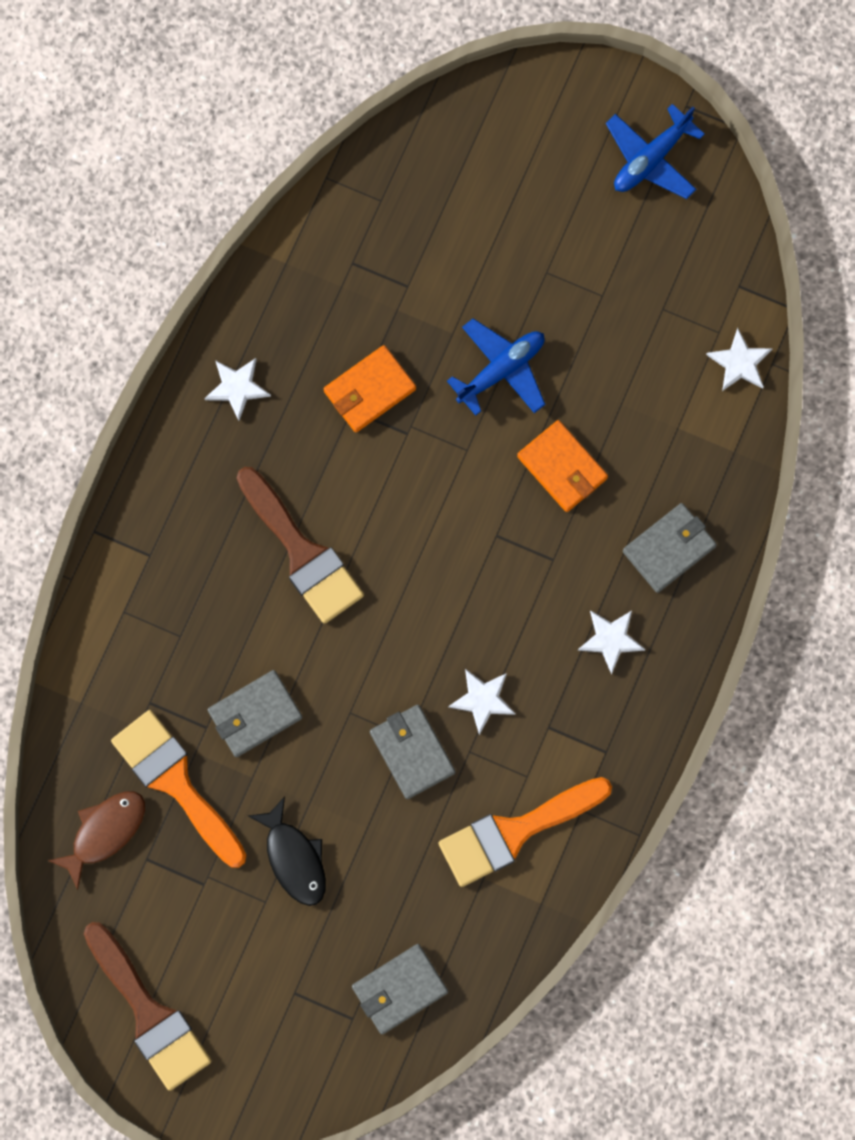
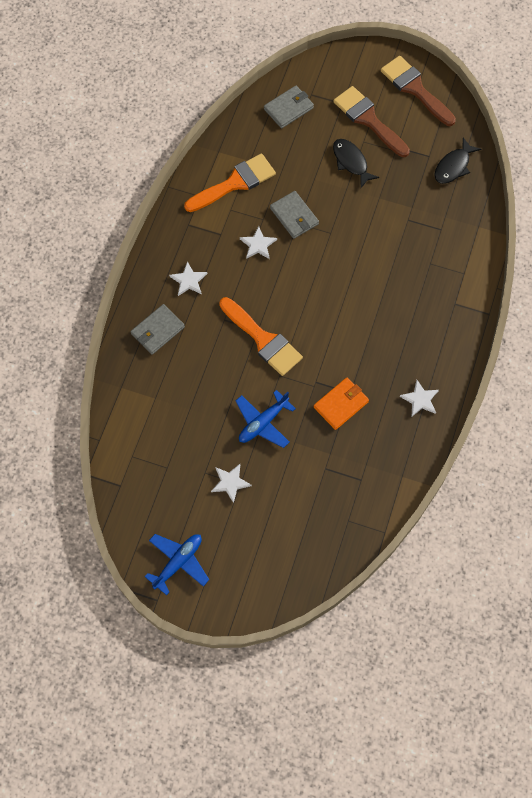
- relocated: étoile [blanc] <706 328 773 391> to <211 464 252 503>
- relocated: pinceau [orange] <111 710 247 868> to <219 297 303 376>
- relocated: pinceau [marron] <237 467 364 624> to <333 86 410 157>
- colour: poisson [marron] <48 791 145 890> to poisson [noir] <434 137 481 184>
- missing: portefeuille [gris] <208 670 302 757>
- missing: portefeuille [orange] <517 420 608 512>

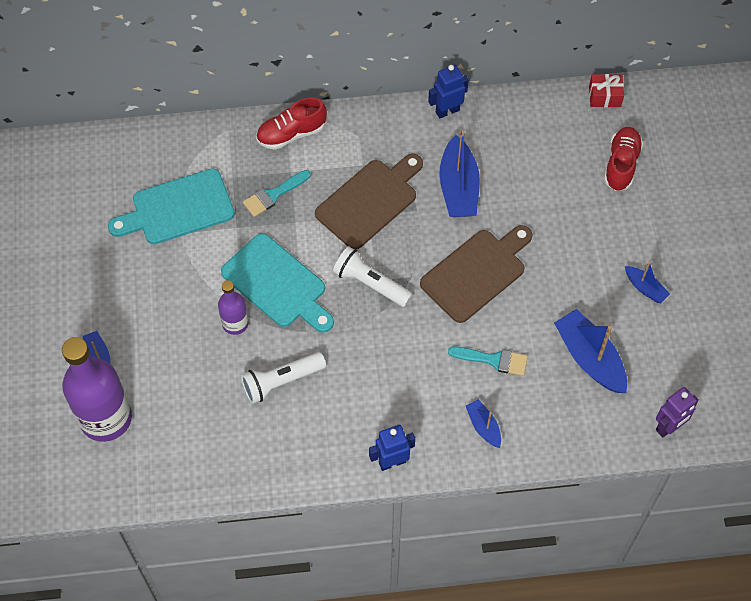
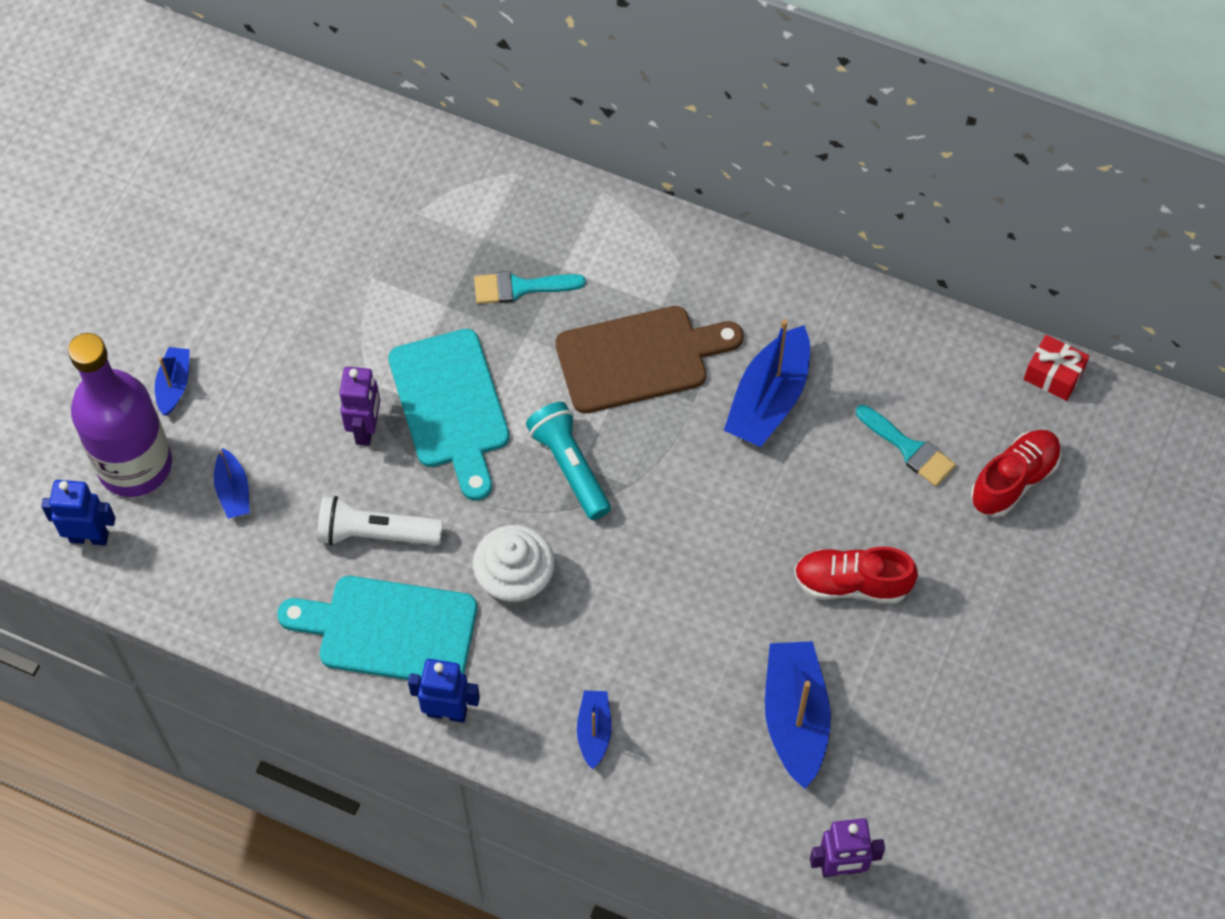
- relocated: robot [bleu] <428 65 469 119> to <41 480 116 546>
- relocated: bateau [bleu] <625 262 670 303> to <214 448 250 519>
- relocated: planche à découper [turquoise] <108 169 235 244> to <277 576 477 680>
- exchanged: bouteille [violet] <218 280 249 335> to robot [violet] <339 367 380 446>
- appeared: muffin [blanc] <473 525 555 606>
- colour: lampe de poche [blanc] <333 246 413 307> to lampe de poche [turquoise] <526 402 611 520>
- relocated: chaussure [rouge] <256 97 327 150> to <794 547 918 604>
- relocated: pinceau [turquoise] <448 346 528 376> to <856 405 956 487>
- missing: planche à découper [marron] <420 225 532 323>

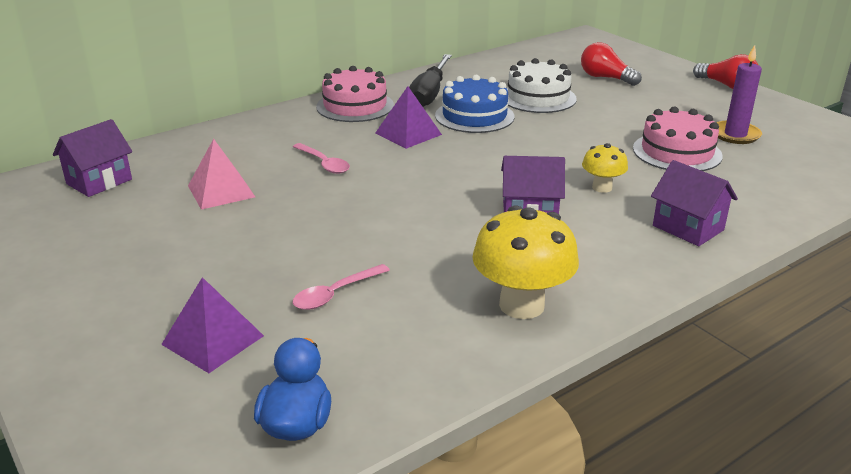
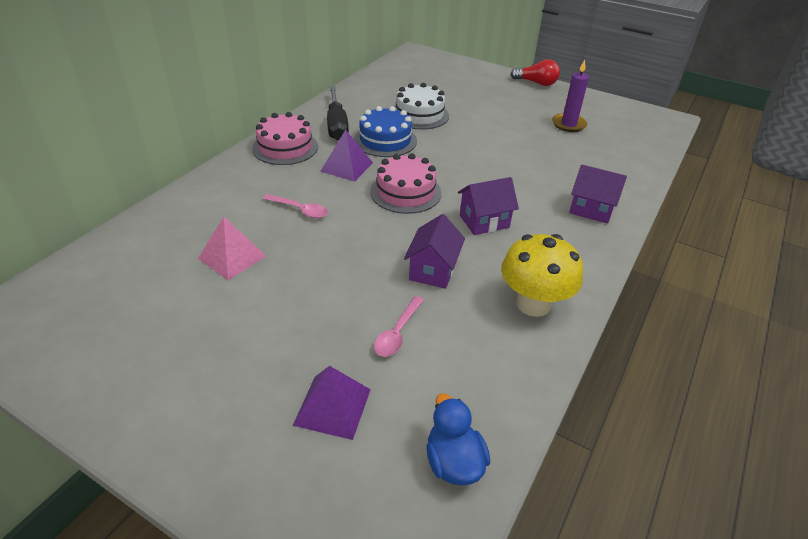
- relocated: gâteau [rose] <633 106 723 171> to <370 153 442 214>
- relocated: maison [violet] <53 119 132 197> to <404 214 465 289>
- missing: ampoule [rouge] <581 42 642 86>
- missing: champignon [jaune] <582 143 628 193>

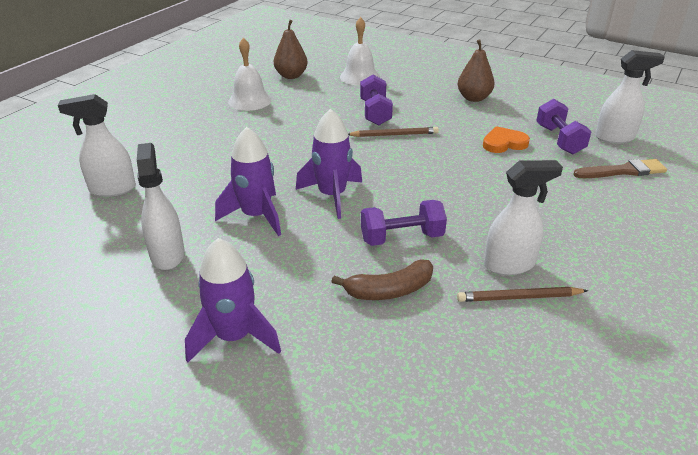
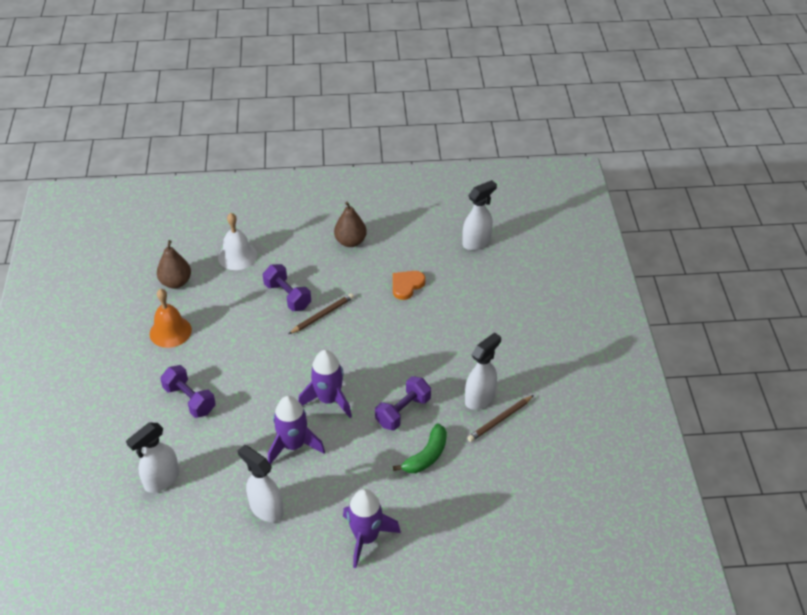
- colour: cloche [blanc] <228 38 272 111> to cloche [orange] <150 288 192 348>
- relocated: haltère [violet] <536 99 592 155> to <160 365 216 418>
- colour: banane [marron] <331 259 433 300> to banane [vert] <393 423 447 473>
- missing: pinceau [marron] <573 159 667 178>

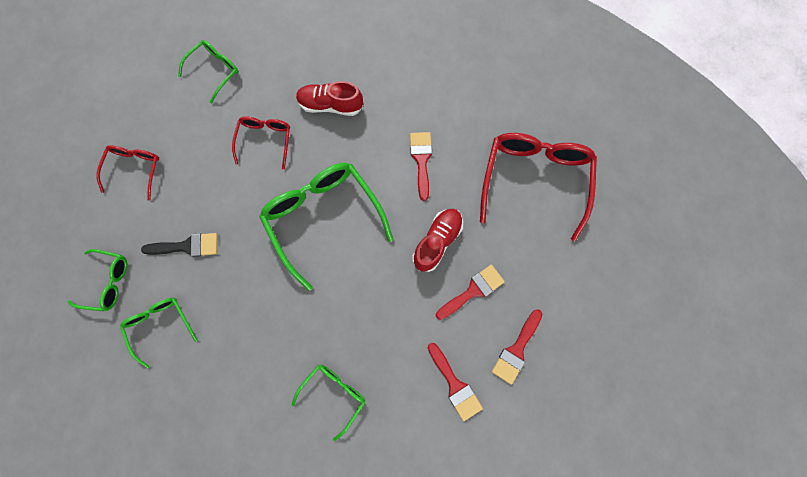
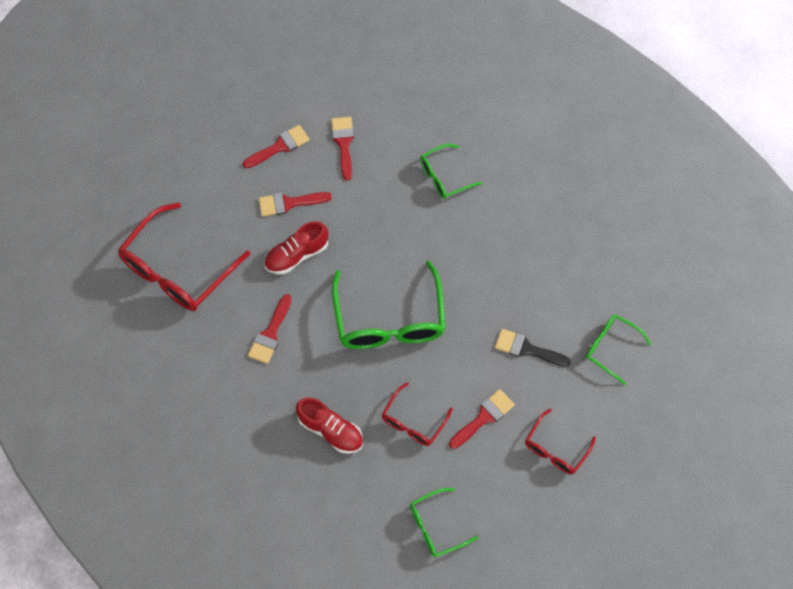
- appeared: pinceau [rouge] <449 389 515 449>
- missing: lunettes [vert] <120 298 197 368>

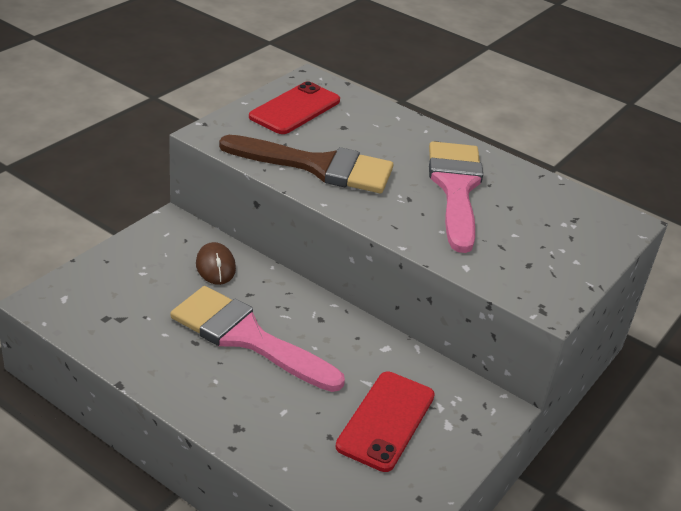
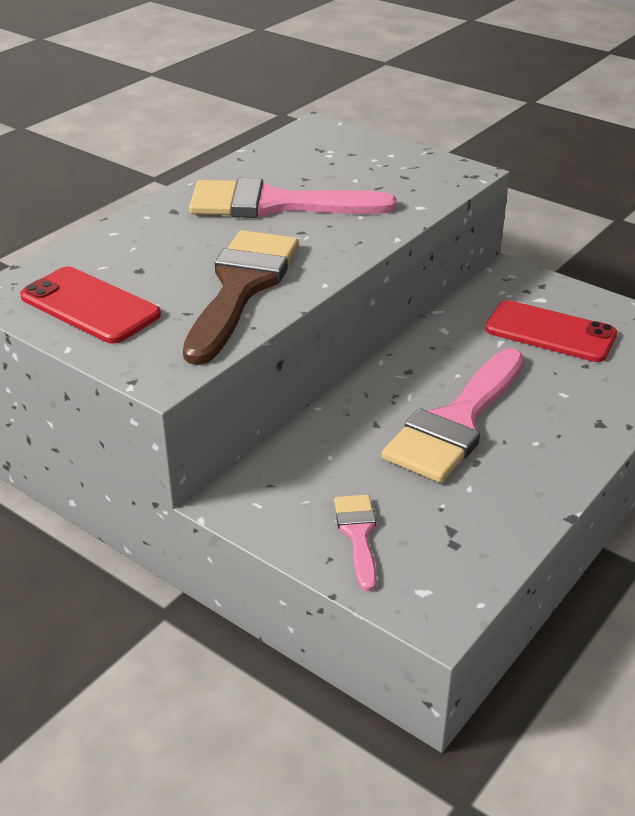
- appeared: pinceau [rose] <334 495 377 591>
- missing: souris [marron] <196 242 236 285>

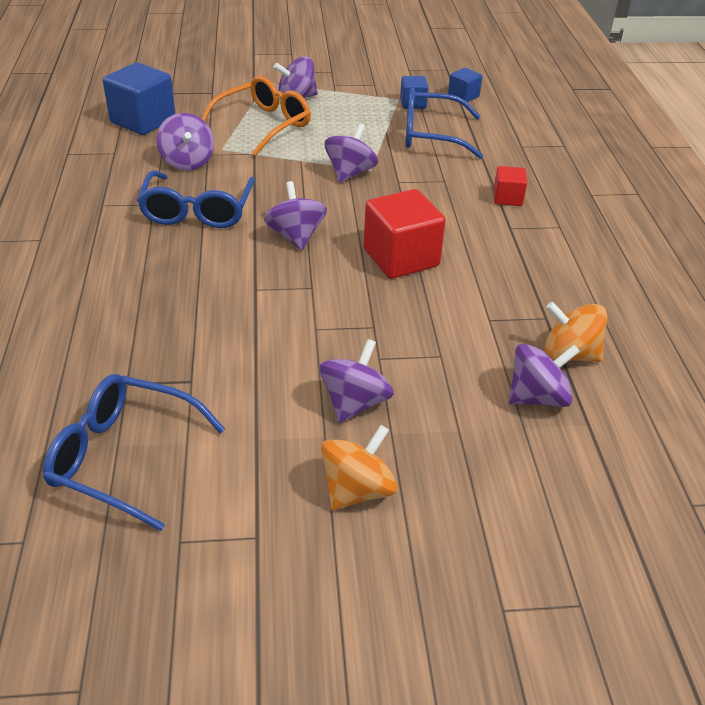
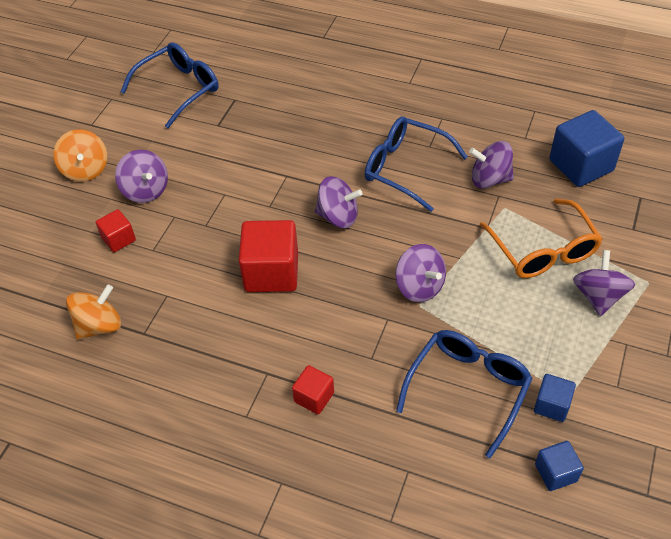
- appeared: cube [rouge] <96 209 136 252>
- missing: toupie [violet] <509 344 580 407>

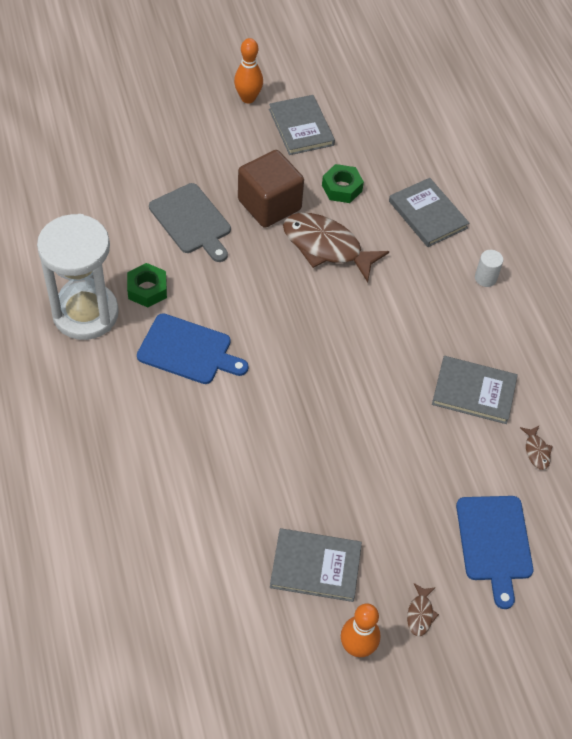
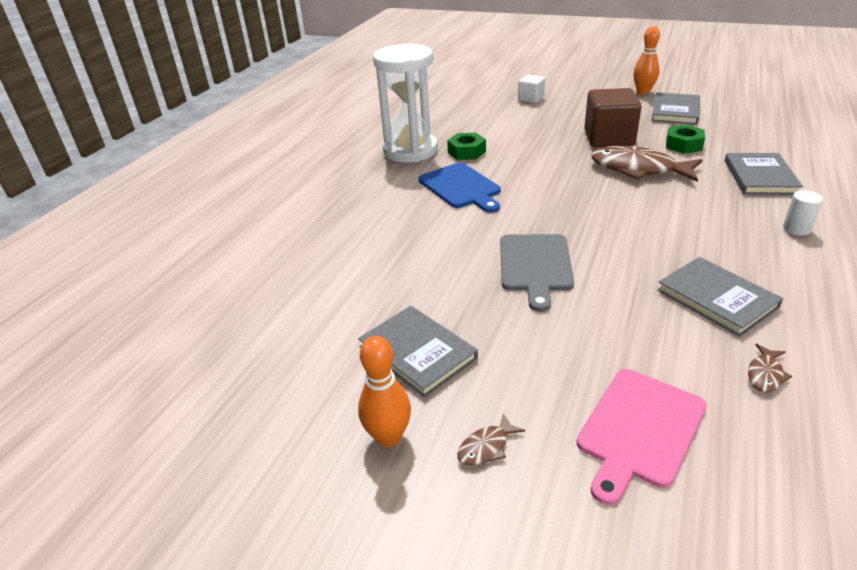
- relocated: planche à découper [gris] <149 183 231 262> to <500 234 574 312>
- appeared: cube [blanc] <518 74 545 103>
- colour: planche à découper [bleu] <456 496 533 609> to planche à découper [rose] <576 369 707 505>
- spun: poisson [marron] <283 213 389 283> = <591 146 702 182> 45 degrees counterclockwise

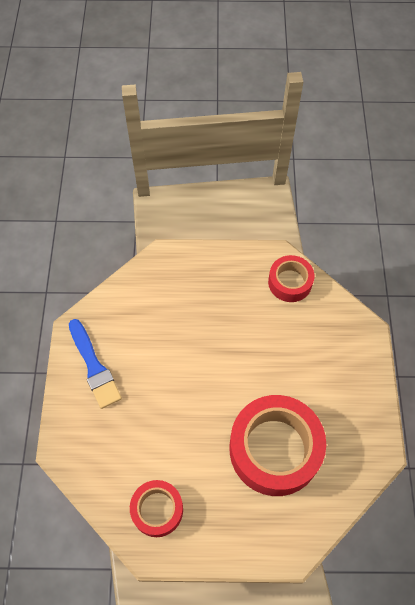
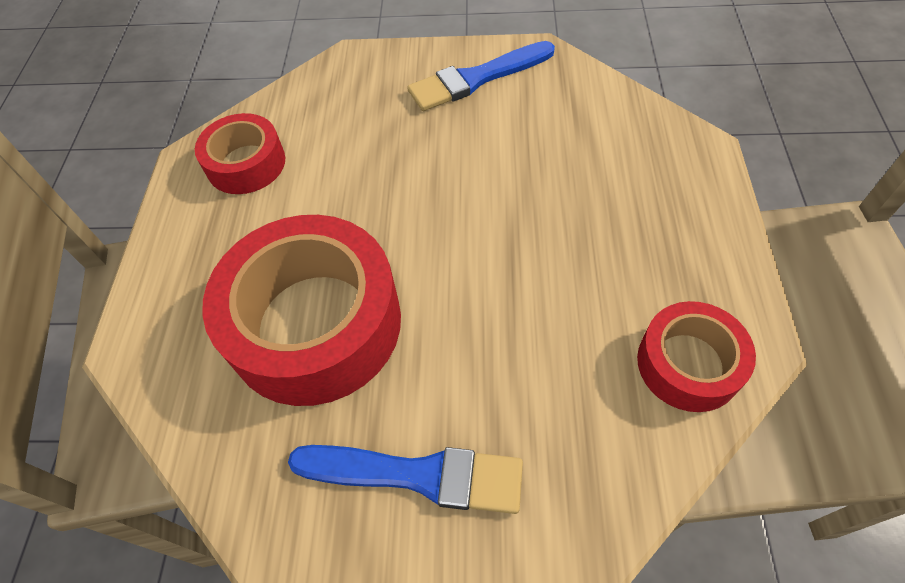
- appeared: pinceau [bleu] <288 445 523 514>

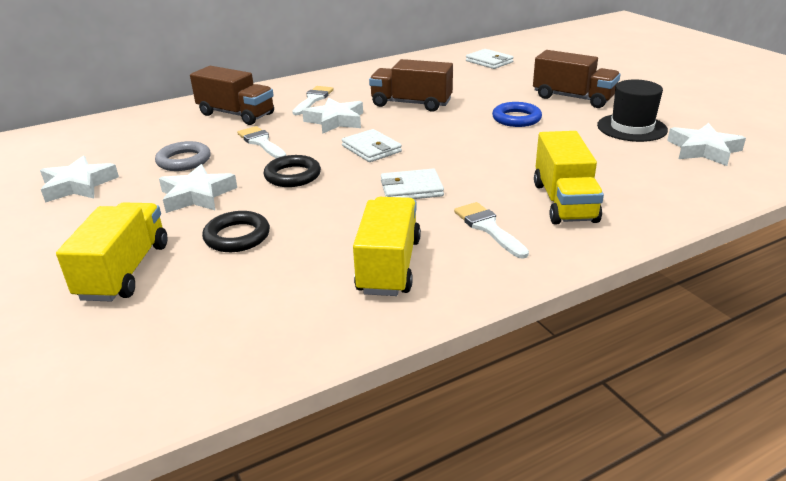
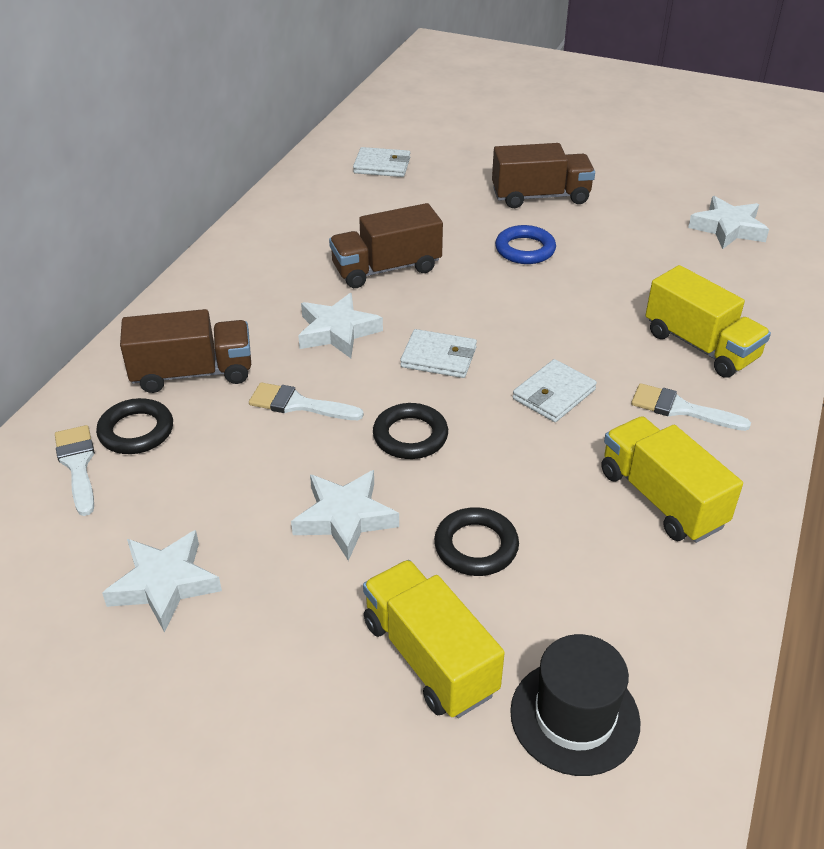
- relocated: pinceau [blanc] <292 86 334 115> to <55 425 95 516>
- appeared: anneau [noir] <96 398 173 454>
- relocated: chapeau [noir] <597 79 668 142> to <510 634 641 776>
- missing: anneau [gris] <155 141 211 171>

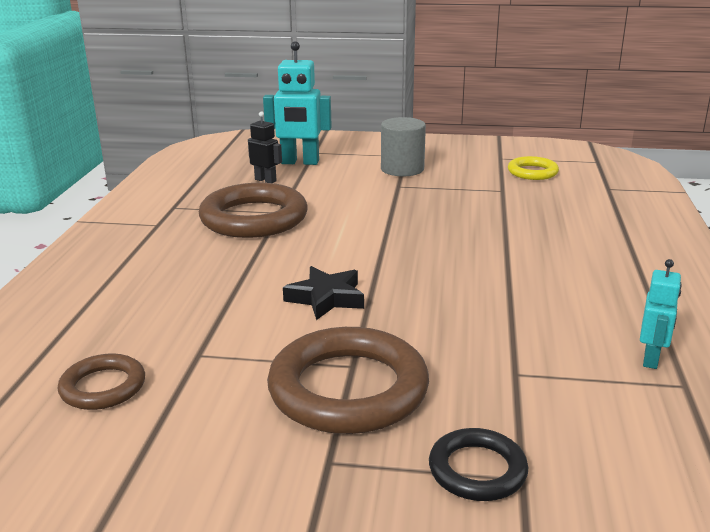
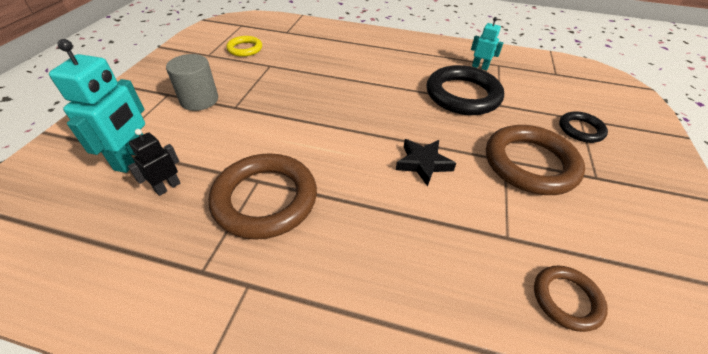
- appeared: anneau [noir] <426 65 504 115>

